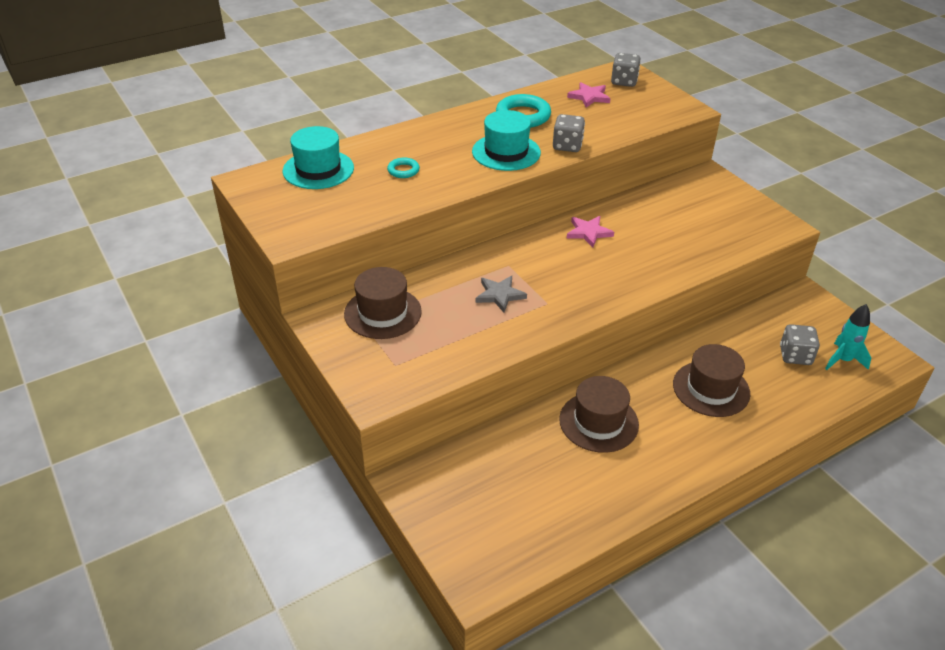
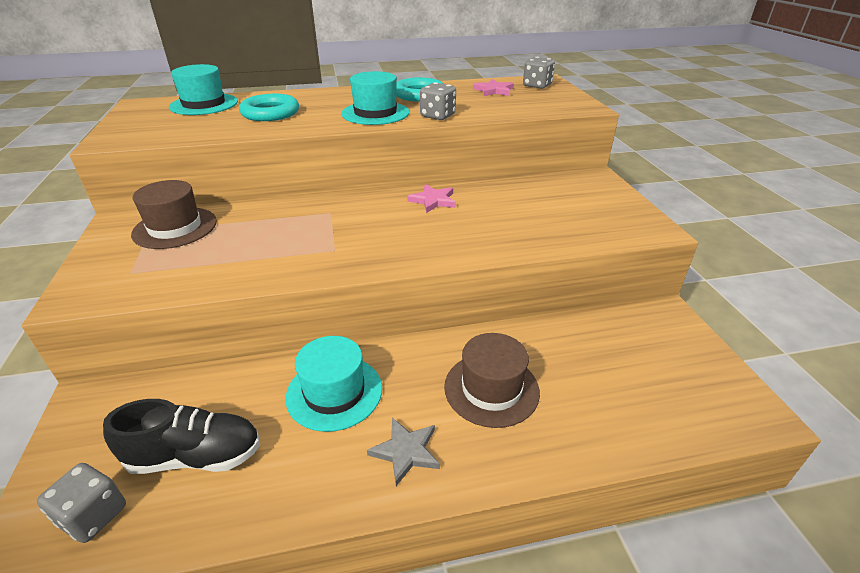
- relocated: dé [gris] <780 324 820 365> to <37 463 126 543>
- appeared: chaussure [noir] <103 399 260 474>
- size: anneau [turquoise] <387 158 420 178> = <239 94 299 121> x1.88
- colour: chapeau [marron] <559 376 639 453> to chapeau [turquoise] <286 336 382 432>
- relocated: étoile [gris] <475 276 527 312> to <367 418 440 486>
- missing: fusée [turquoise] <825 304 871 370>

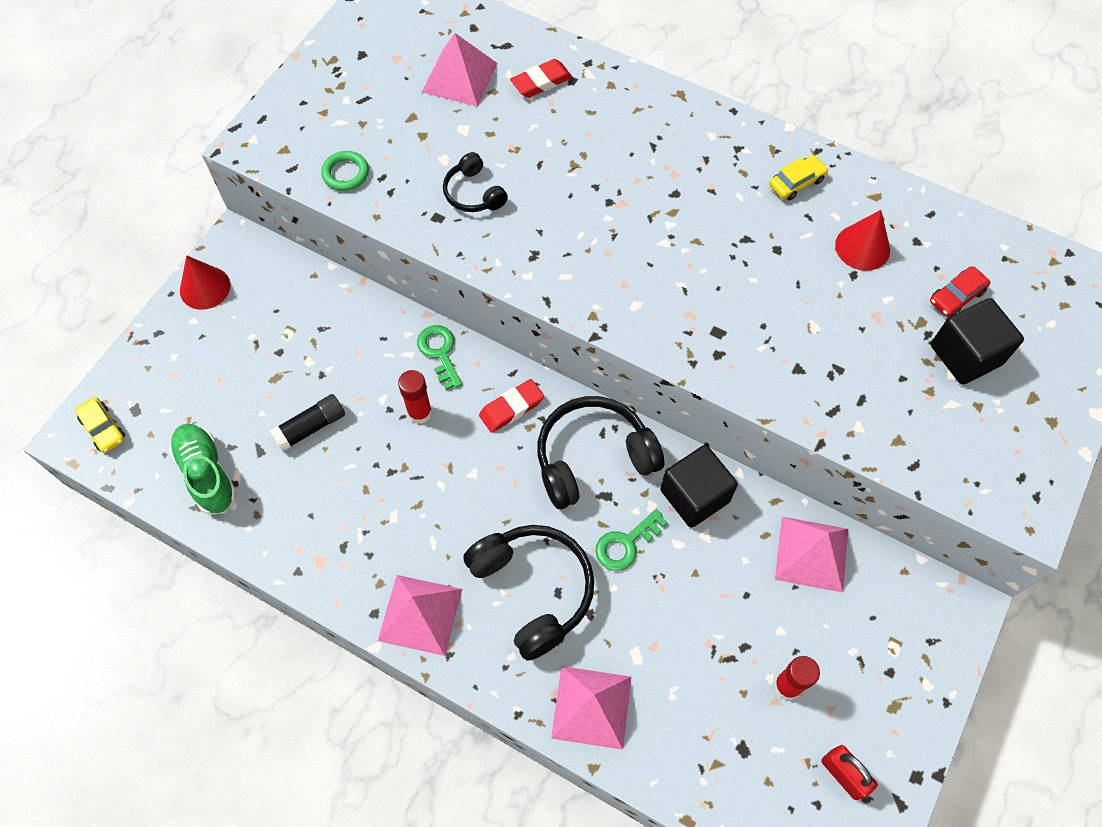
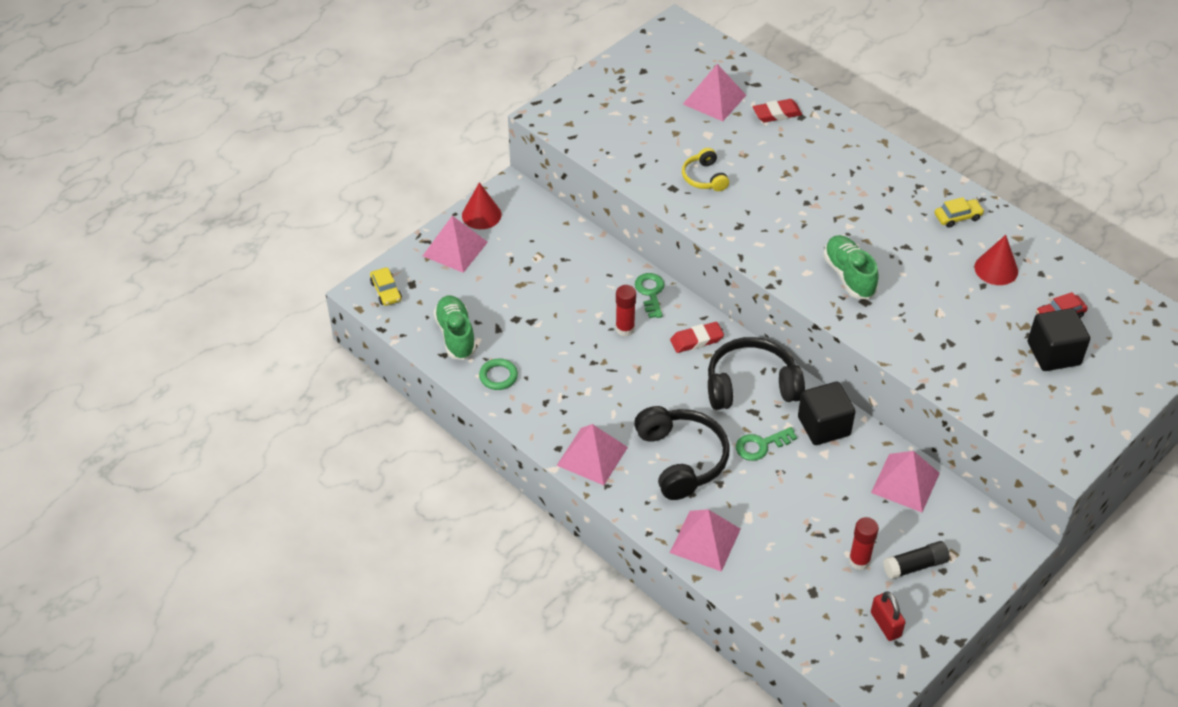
- appeared: pyramide [rose] <423 216 488 273>
- relocated: anneau [vert] <321 151 369 191> to <479 359 518 390>
- colour: casque audio [noir] <443 152 508 212> to casque audio [jaune] <682 148 729 191>
- appeared: chaussure [vert] <824 235 879 299>
- relocated: bâton de colle [noir] <269 394 345 452> to <883 541 950 579>

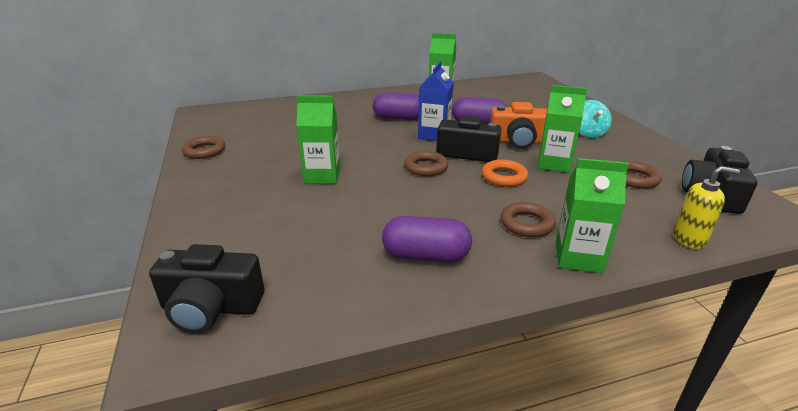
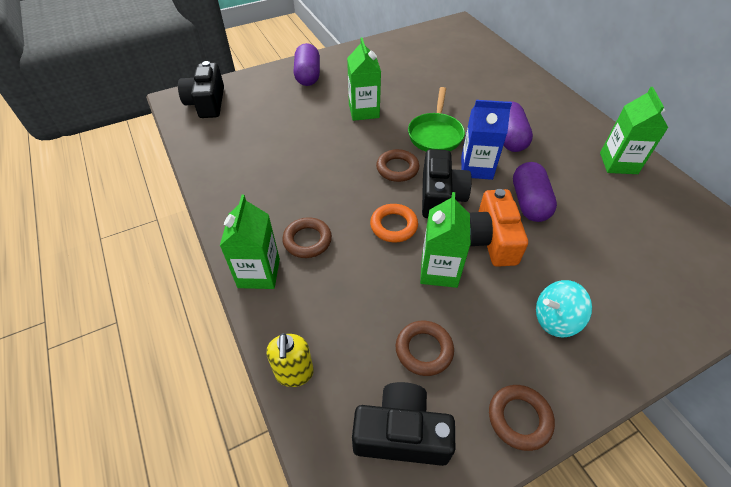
- relocated: gélule [violet] <382 216 472 262> to <294 43 320 86>
- appeared: poêle [vert] <408 87 465 152>
- relocated: anneau [marron] <182 136 225 159> to <489 385 555 451>

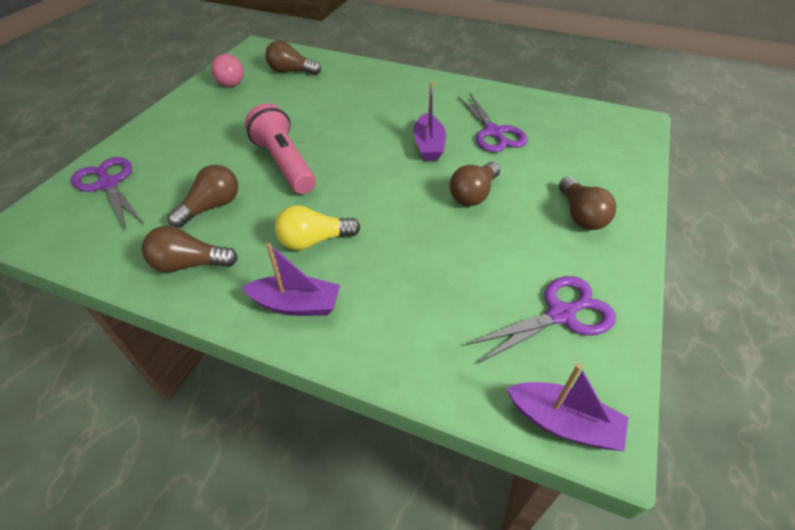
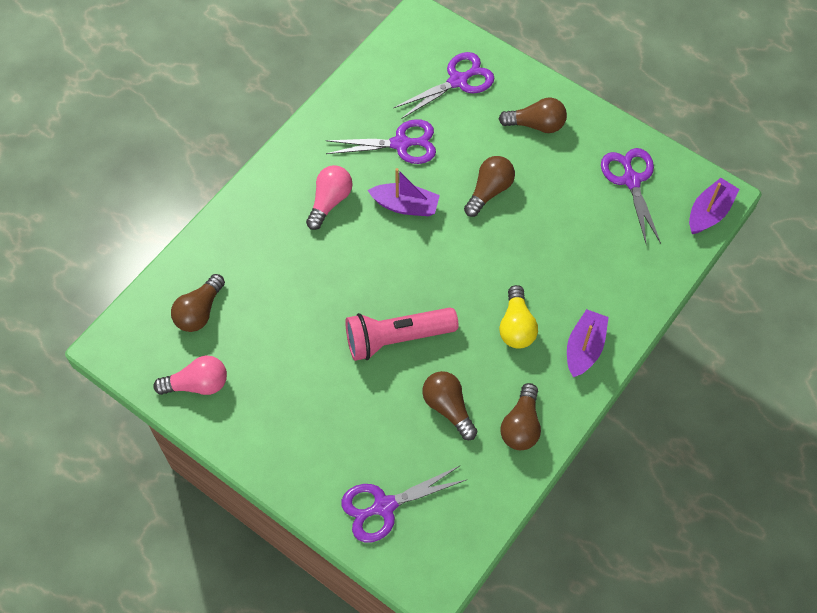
- appeared: ampoule [rose] <306 165 353 230>
- appeared: ciseaux [violet] <393 52 494 119>
- spun: ampoule [marron] <449 162 500 206> = <464 156 515 217> 105 degrees counterclockwise

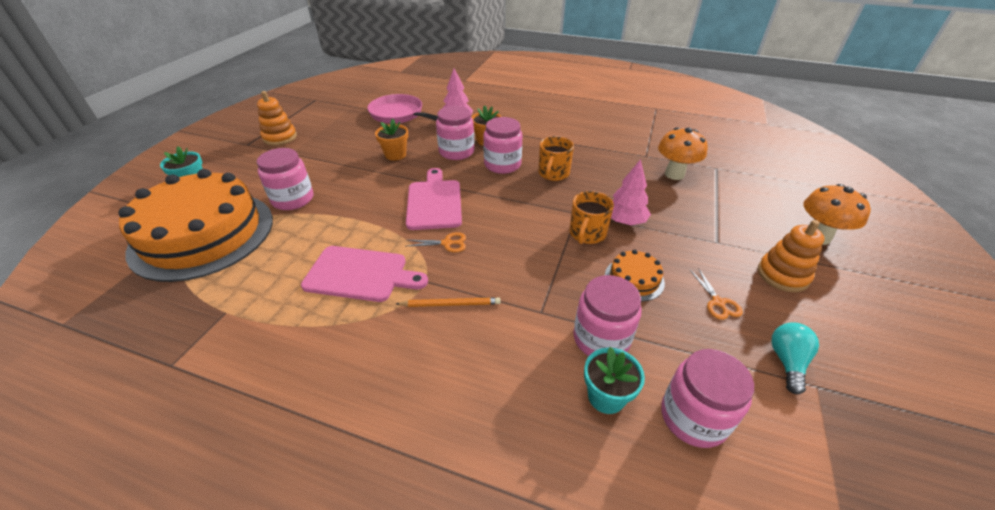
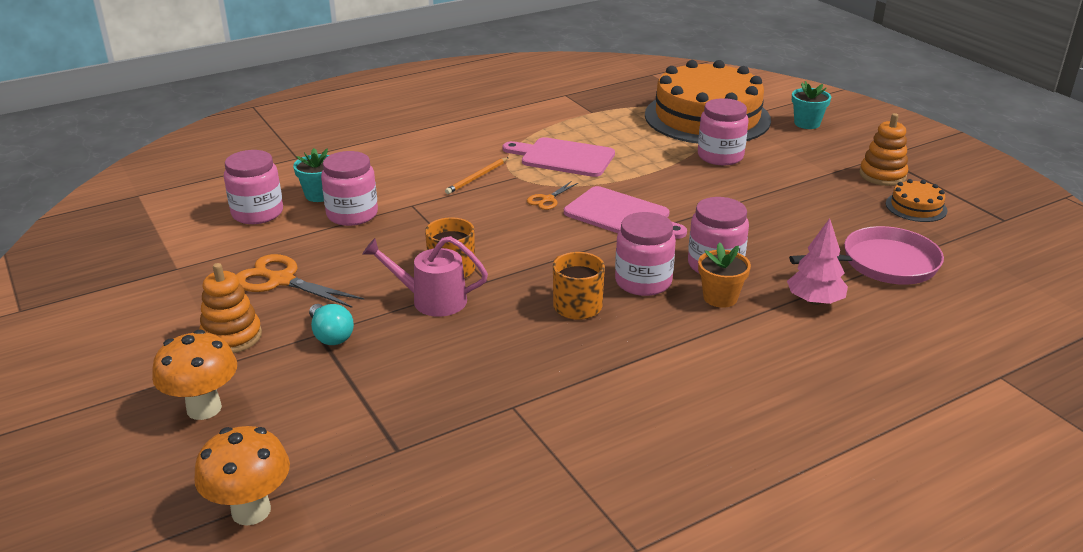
- relocated: champignon [orange] <658 127 707 180> to <194 426 290 526>
- size: ciseaux [orange] <690 268 743 320> = <236 254 364 308> x1.85
- relocated: ampoule [turquoise] <771 322 819 394> to <309 304 354 345>
- exchanged: arbre [rose] <611 159 651 225> to arrosoir [rose] <363 236 488 317>
- spun: planche à découper [rose] <301 246 428 302> = <503 137 615 177> 60 degrees clockwise
- relocated: gâteau [orange] <605 250 665 302> to <886 179 948 222>
- missing: pot de fleurs [orange] <375 119 408 161>

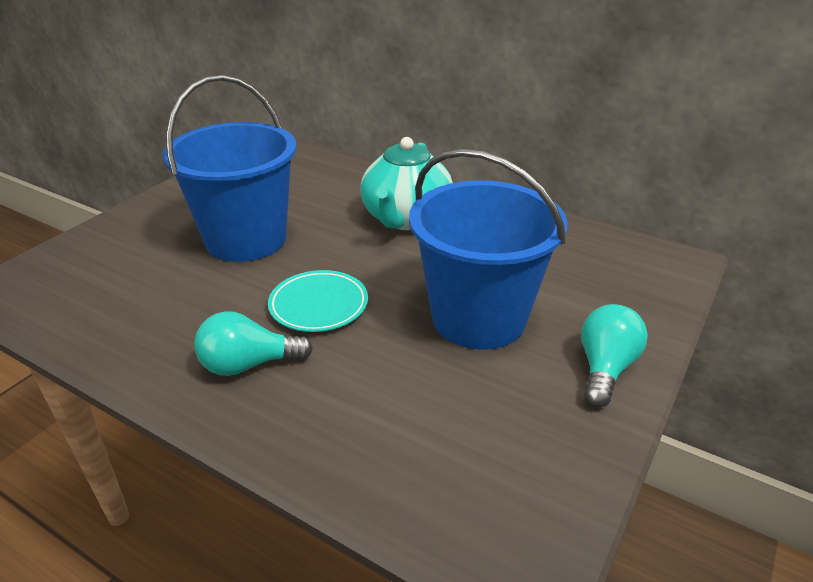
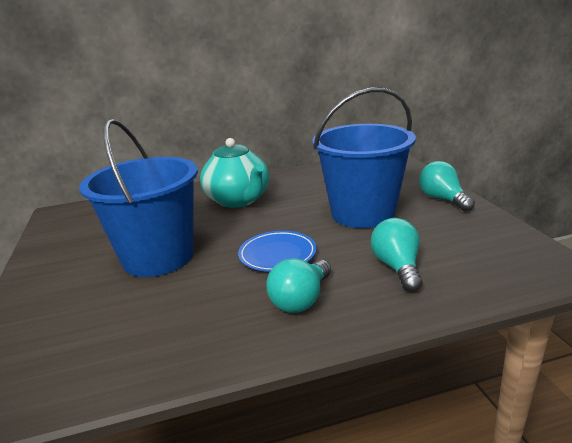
- colour: assiette [turquoise] <268 270 368 332> to assiette [bleu] <238 231 317 272>
- appeared: ampoule [turquoise] <371 218 422 292>

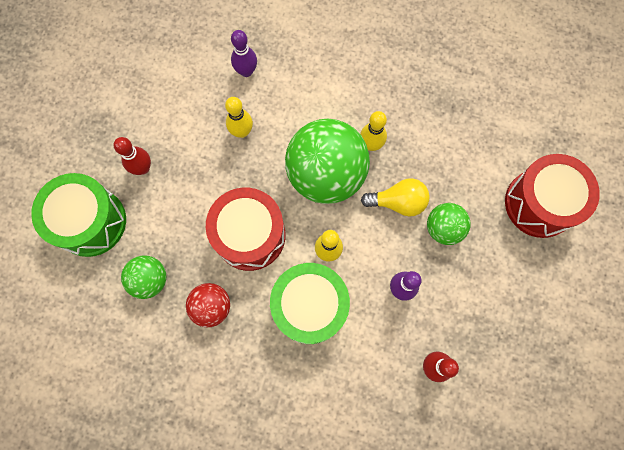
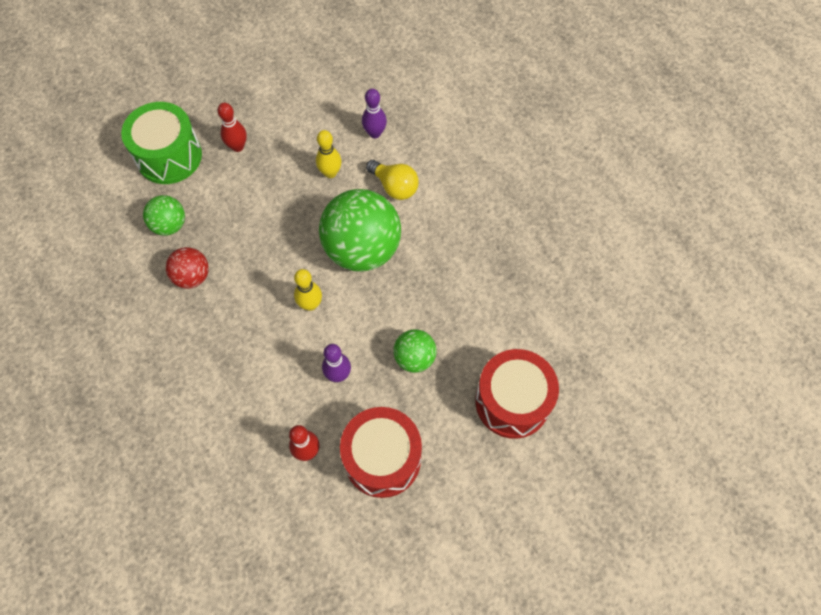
- relocated: tambour [rouge] <206 188 285 271> to <340 407 422 498>
- relocated: ampoule [jaune] <361 178 430 217> to <366 160 419 200>
- missing: tambour [vert] <270 263 350 344>
- missing: quille [jaune] <360 111 387 151>

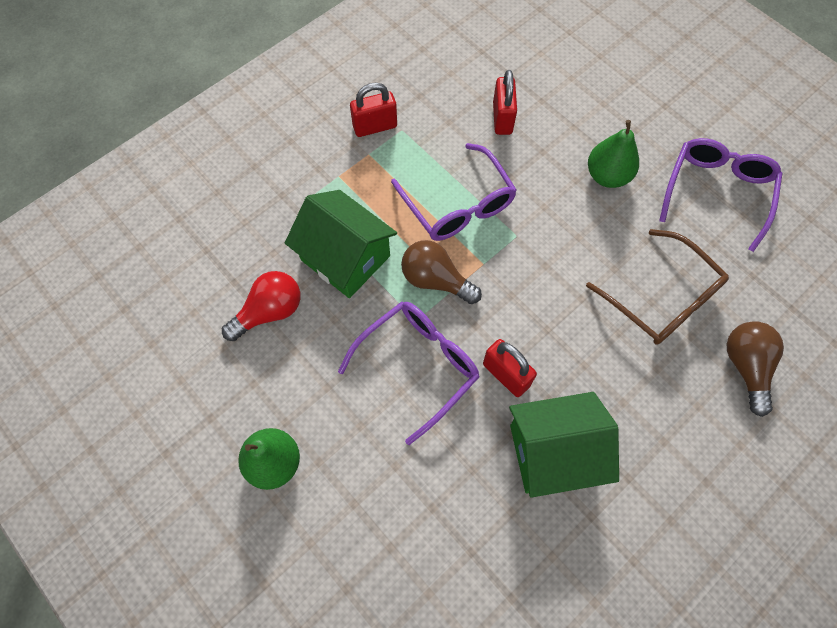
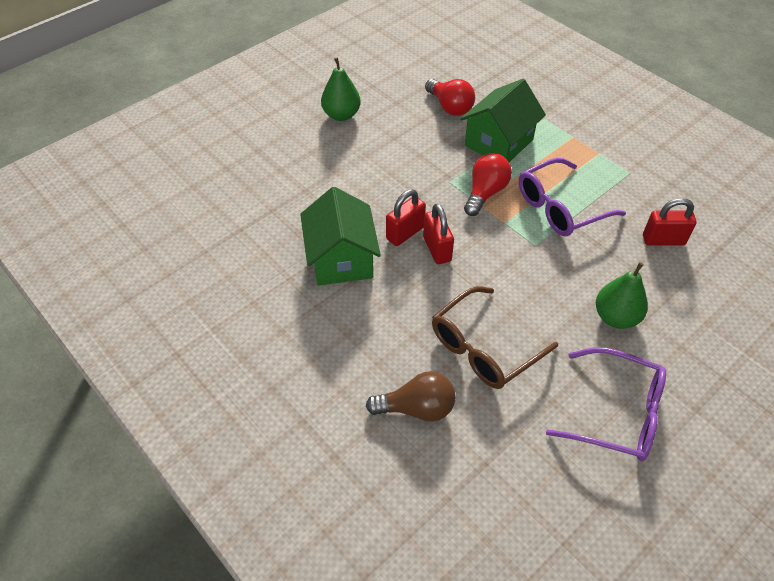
- relocated: cadenas [rouge] <350 82 397 137> to <423 203 454 264>
- colour: ampoule [marron] <401 240 482 304> to ampoule [rouge] <464 153 512 216>
- missing: lunettes [violet] <338 301 479 445>

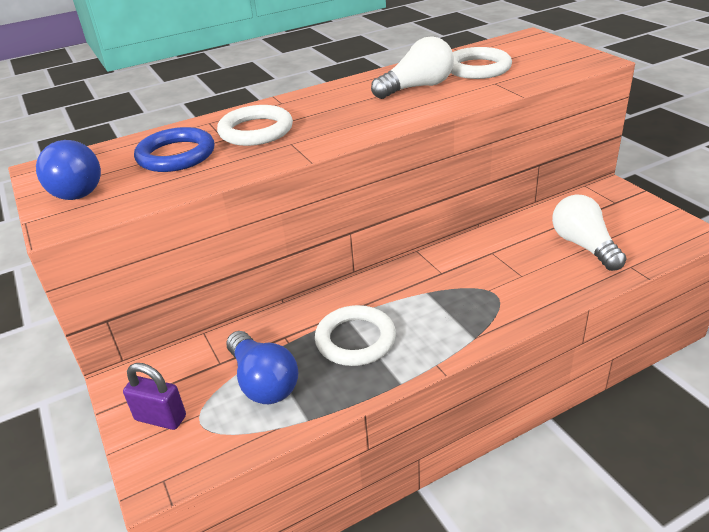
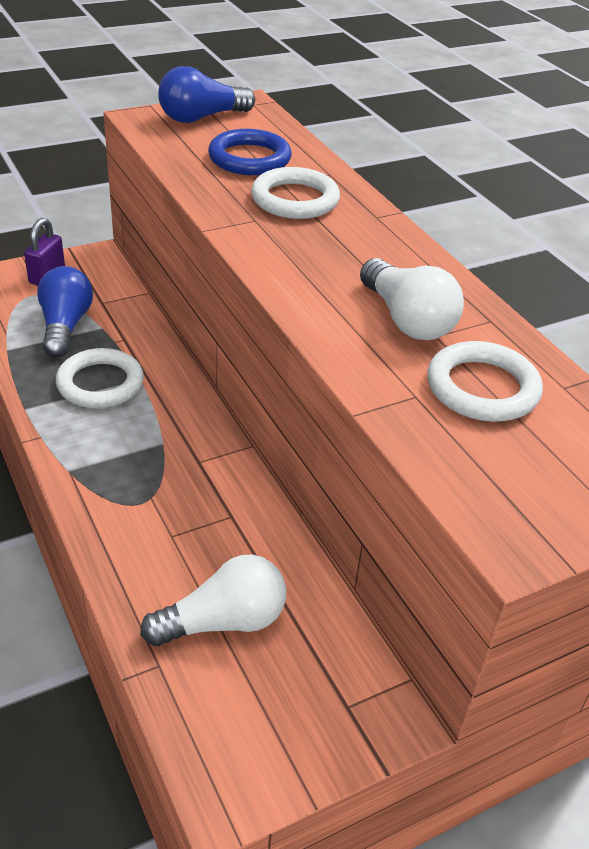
- spun: ampoule [bleu] <226 331 299 404> = <37 266 93 358> 120 degrees clockwise

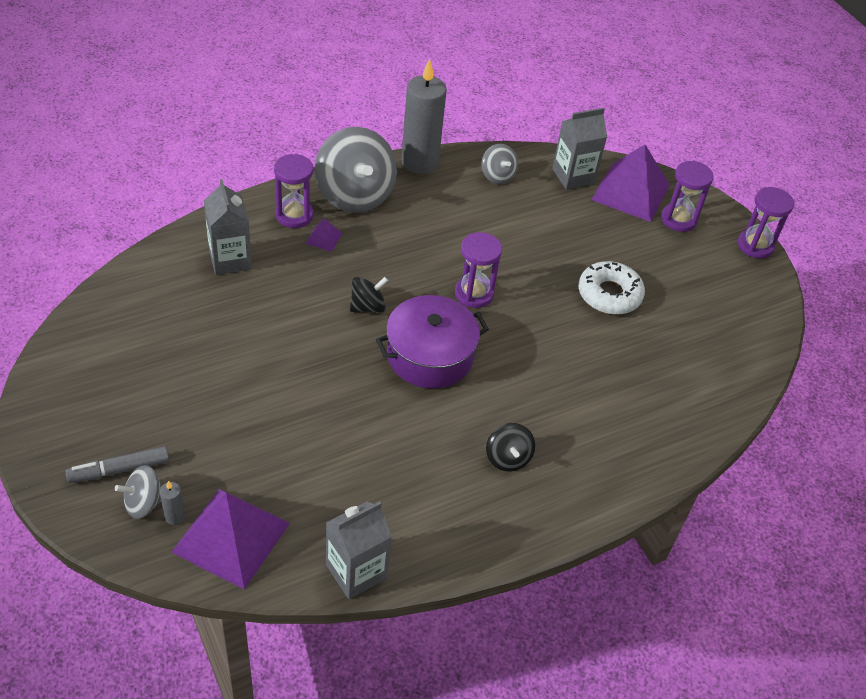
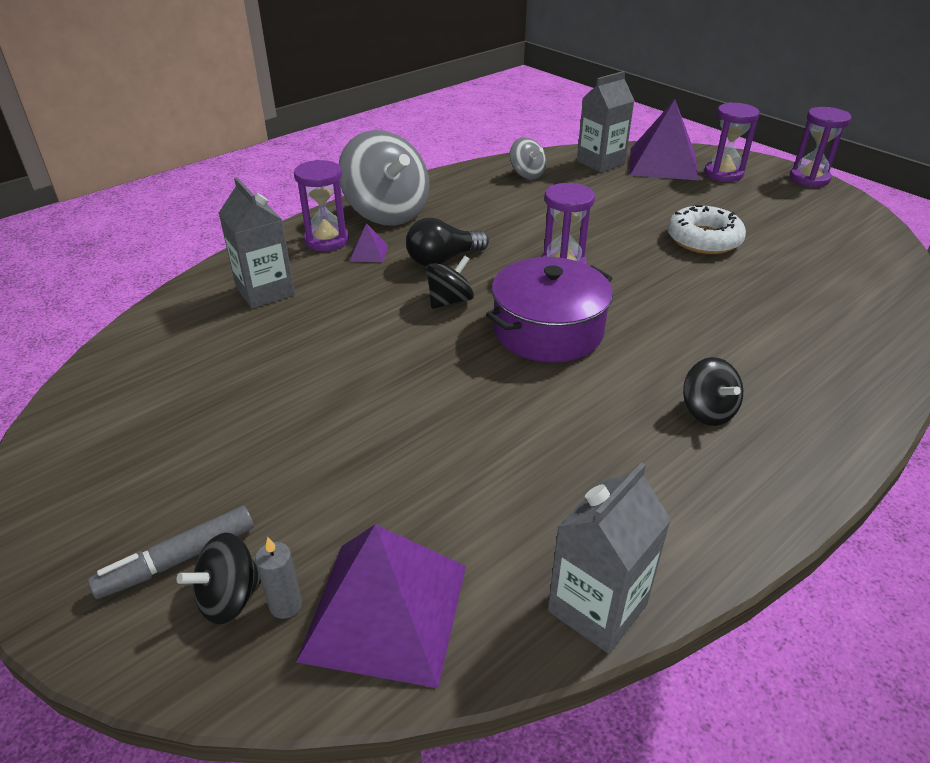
- colour: toupie [gris] <115 465 162 519> to toupie [noir] <177 533 261 624>
- appeared: ampoule [noir] <406 218 489 267>
- missing: bougie [gris] <401 59 447 174>

